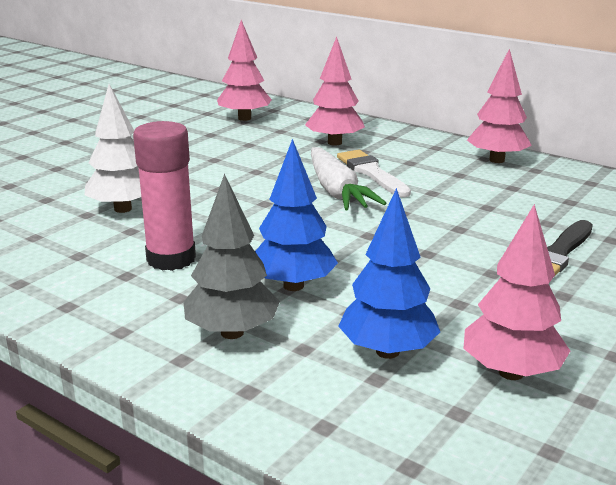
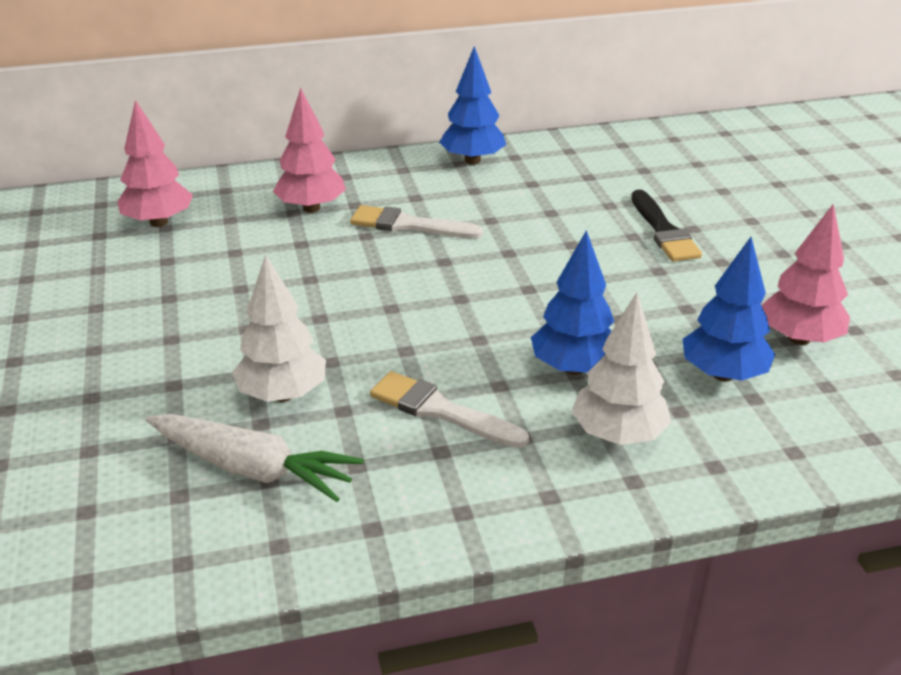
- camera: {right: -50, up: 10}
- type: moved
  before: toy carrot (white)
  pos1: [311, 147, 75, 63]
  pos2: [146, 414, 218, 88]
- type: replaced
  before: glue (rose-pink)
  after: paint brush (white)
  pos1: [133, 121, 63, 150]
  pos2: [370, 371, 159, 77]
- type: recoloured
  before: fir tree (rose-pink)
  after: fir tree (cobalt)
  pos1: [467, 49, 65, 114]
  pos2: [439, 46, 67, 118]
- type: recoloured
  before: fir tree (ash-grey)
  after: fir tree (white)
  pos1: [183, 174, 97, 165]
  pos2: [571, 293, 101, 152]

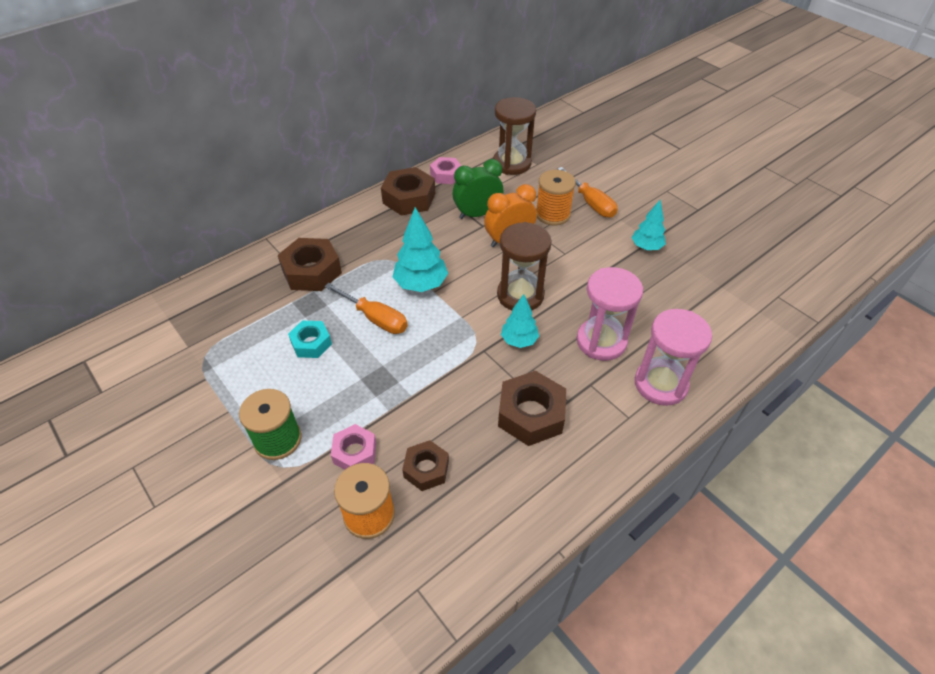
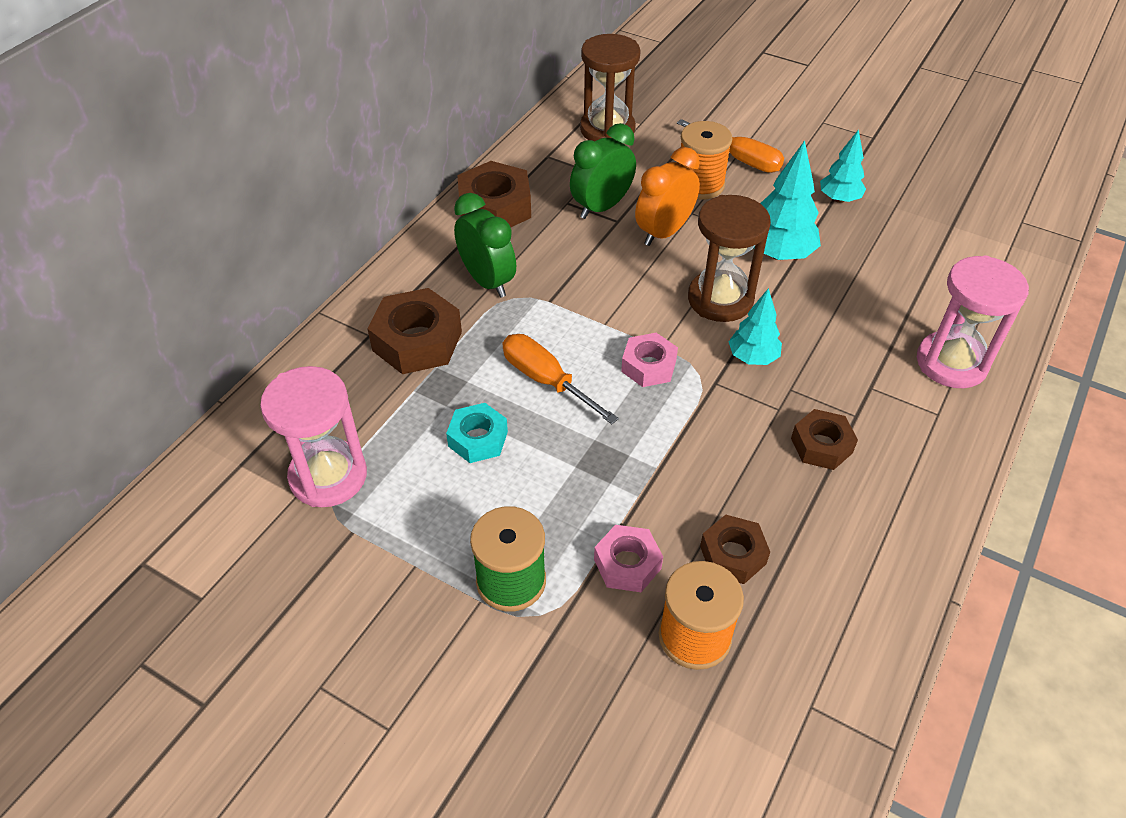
- camera: {right: -20, up: 0}
- type: moved
  before: sandglass (rose-pink)
  pos1: [576, 267, 67, 94]
  pos2: [260, 366, 107, 141]
- type: added
  after: bedside clock (emerald)
  pos2: [454, 193, 62, 105]
- type: turned
  before: flat screwdriver (bright orange)
  pos1: [324, 283, 84, 51]
  pos2: [502, 334, 117, 90]
  turn: -150
- type: moved
  before: hexagon nut (rose-pink)
  pos1: [430, 157, 31, 27]
  pos2: [621, 333, 57, 54]
- type: moved
  before: fir tree (teal)
  pos1: [393, 207, 55, 85]
  pos2: [754, 140, 67, 120]
- type: resized
  before: hexagon nut (dark brown)
  pos1: [498, 371, 68, 75]
  pos2: [791, 409, 67, 61]
  scale: 0.62

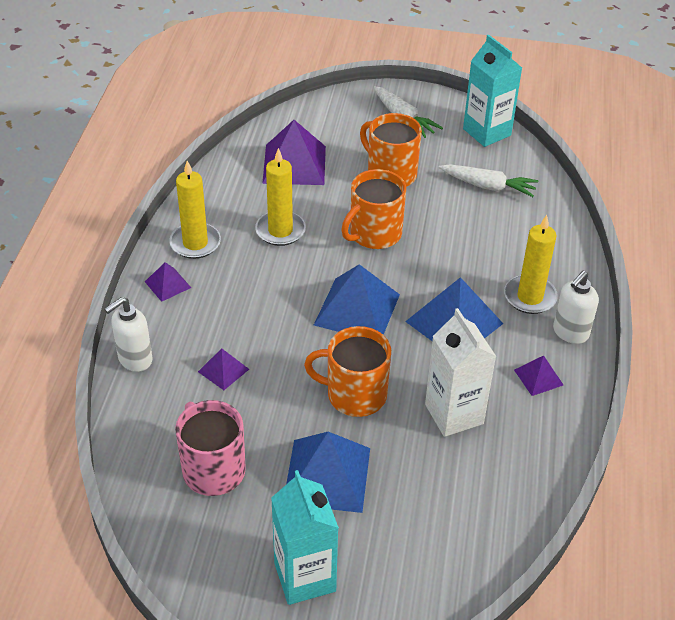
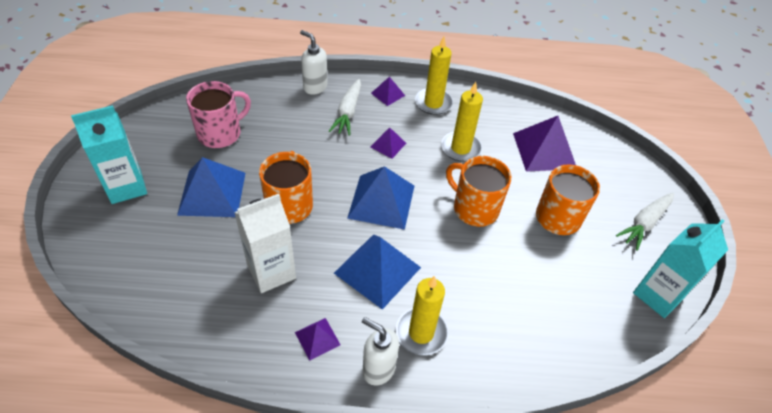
- camera: {right: 80, up: 5}
- type: moved
  before: toy carrot (white)
  pos1: [439, 164, 99, 33]
  pos2: [329, 79, 32, 57]
- type: moved
  before: solid pyramid (purple)
  pos1: [198, 348, 51, 42]
  pos2: [370, 128, 36, 30]

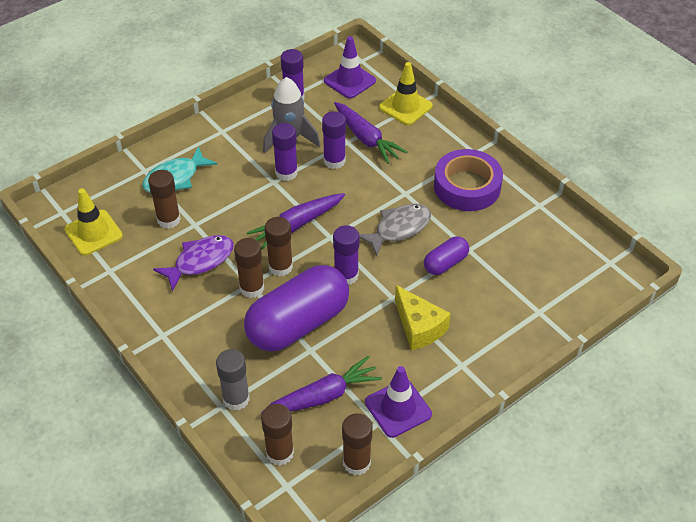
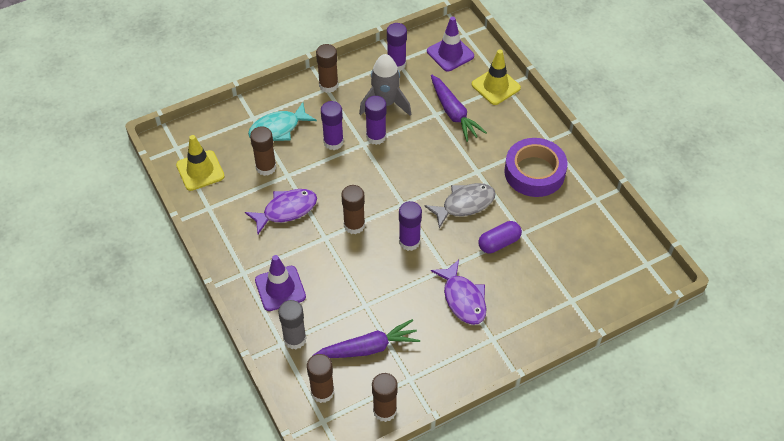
- camera: {right: 10, up: 5}
- type: moved
  before: safety cone (purple)
  pos1: [365, 366, 67, 72]
  pos2: [255, 255, 51, 56]
- type: moved
  before: glue (dark brown)
  pos1: [234, 238, 30, 60]
  pos2: [316, 44, 23, 49]
- type: moved
  before: glue (purple)
  pos1: [322, 111, 24, 58]
  pos2: [321, 101, 23, 49]
- type: replaced
  before: piece of cheese (bright yellow)
  after: fish figure (purple)
  pos1: [395, 285, 56, 65]
  pos2: [431, 260, 56, 65]
- type: removed
  before: pill (purple)
  pos1: [244, 265, 105, 86]
- type: removed
  before: toy carrot (purple)
  pos1: [247, 193, 98, 57]

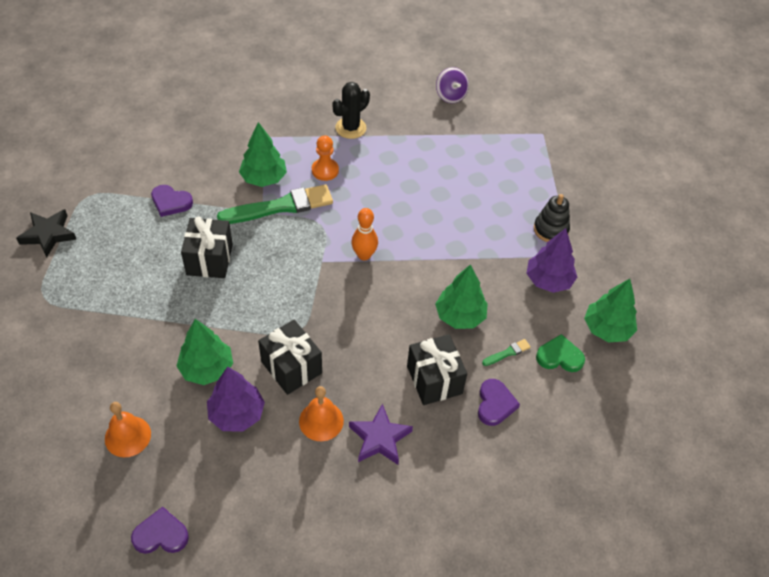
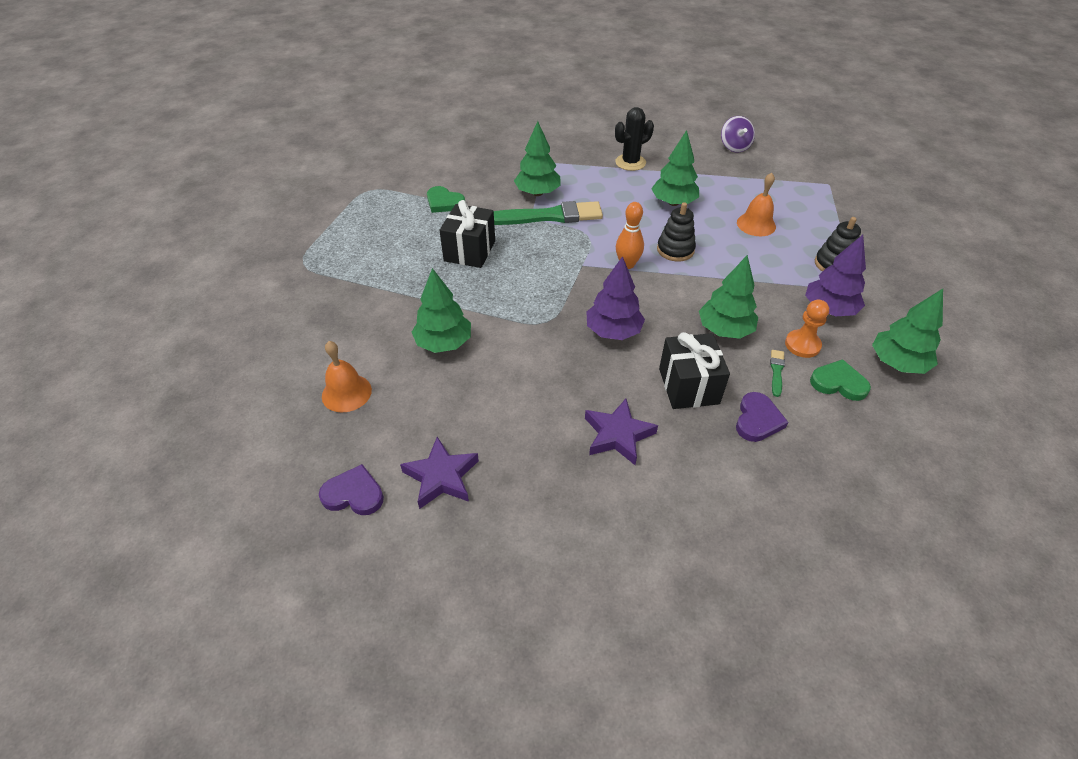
- camera: {right: 15, up: -5}
- type: added
  after: star shape (purple)
  pos2: [400, 437, 79, 72]
- type: recoloured
  before: love heart (purple)
  after: love heart (emerald)
  pos1: [151, 185, 42, 32]
  pos2: [427, 186, 38, 27]
- type: moved
  before: fir tree (purple)
  pos1: [207, 367, 58, 64]
  pos2: [586, 256, 59, 84]
- type: added
  after: fir tree (emerald)
  pos2: [651, 130, 48, 76]
- type: added
  after: stacking rings (jet-black)
  pos2: [657, 202, 39, 59]
- type: moved
  before: hand bell (bright orange)
  pos1: [299, 386, 45, 55]
  pos2: [737, 173, 39, 63]
- type: turned
  before: paint brush (emerald)
  pos1: [482, 339, 49, 27]
  pos2: [770, 350, 15, 47]
  turn: -60
- type: moved
  before: game pawn (bright orange)
  pos1: [312, 135, 27, 46]
  pos2: [785, 299, 44, 59]
- type: removed
  before: star shape (jet-black)
  pos1: [16, 209, 61, 49]
- type: removed
  before: present (jet-black)
  pos1: [258, 320, 64, 75]

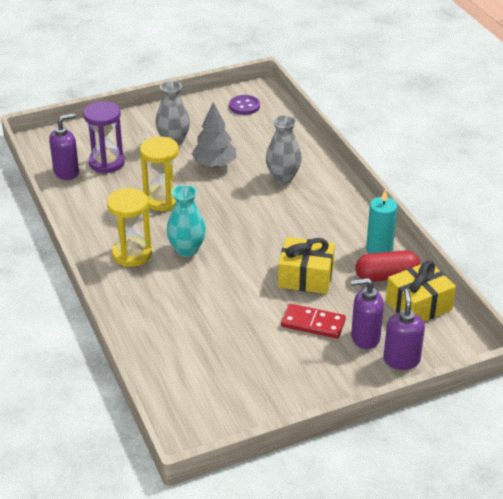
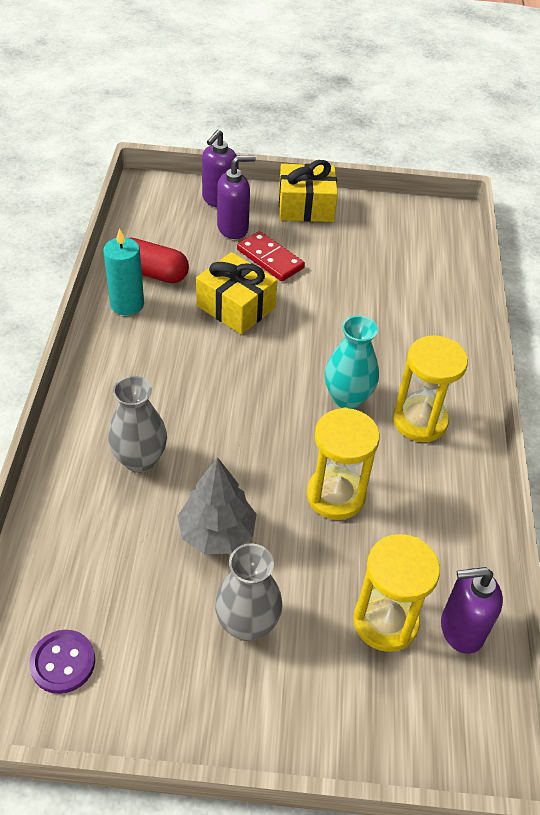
- camera: {right: -155, up: 10}
- type: turned
  before: soap dispenser (purple)
  pos1: [350, 278, 34, 71]
  pos2: [217, 155, 39, 84]
  turn: -45
- type: moved
  before: present (bright yellow)
  pos1: [386, 261, 70, 60]
  pos2: [279, 160, 59, 62]
- type: recoloured
  before: sandglass (purple)
  after: sandglass (bright yellow)
  pos1: [83, 101, 42, 72]
  pos2: [353, 534, 87, 118]

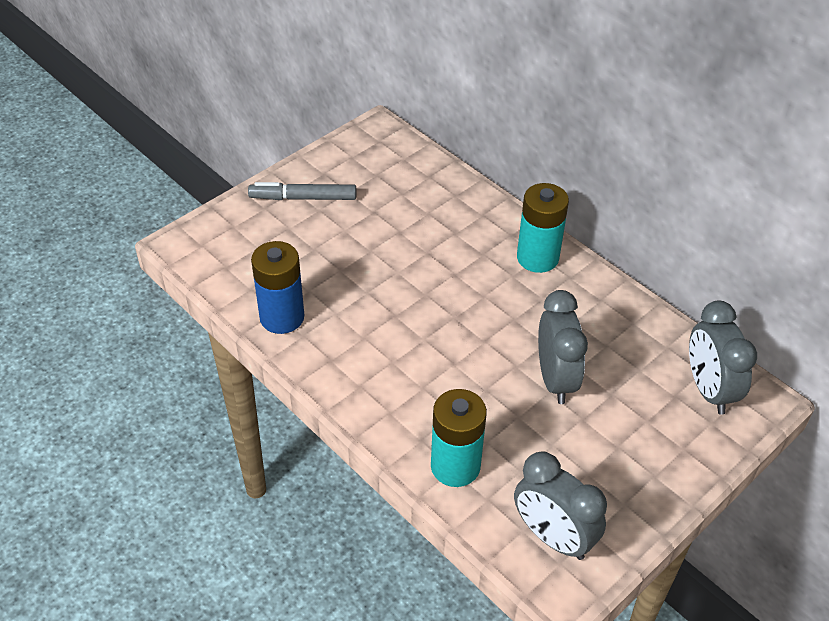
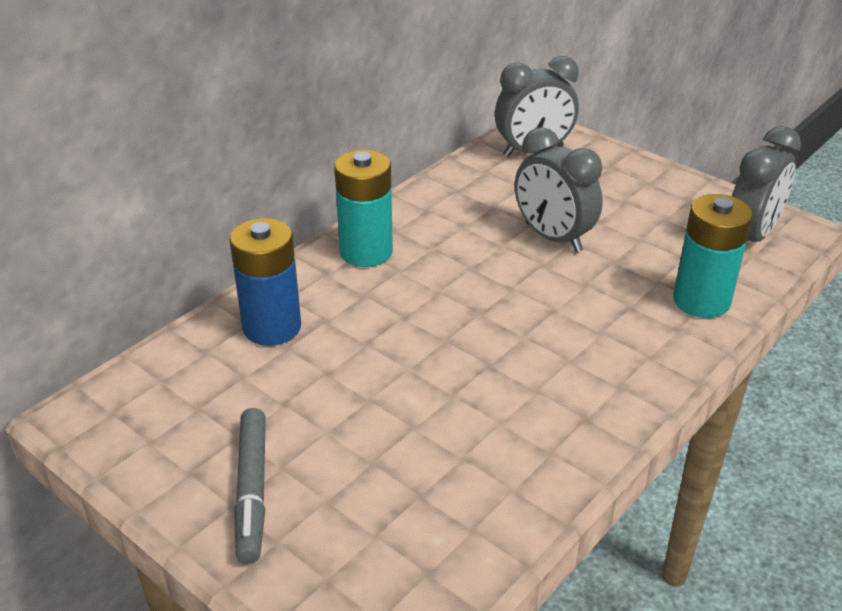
- camera: {right: -95, up: -10}
- type: moved
  before: battery (cobalt)
  pos1: [251, 241, 53, 93]
  pos2: [229, 218, 72, 128]
- type: turned
  before: bedside clock (ash-grey)
  pos1: [538, 290, 50, 114]
  pos2: [515, 127, 88, 125]
  turn: -120

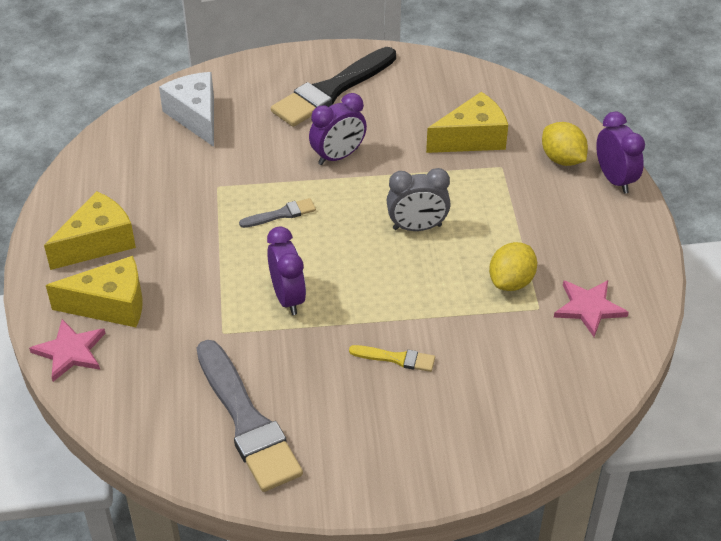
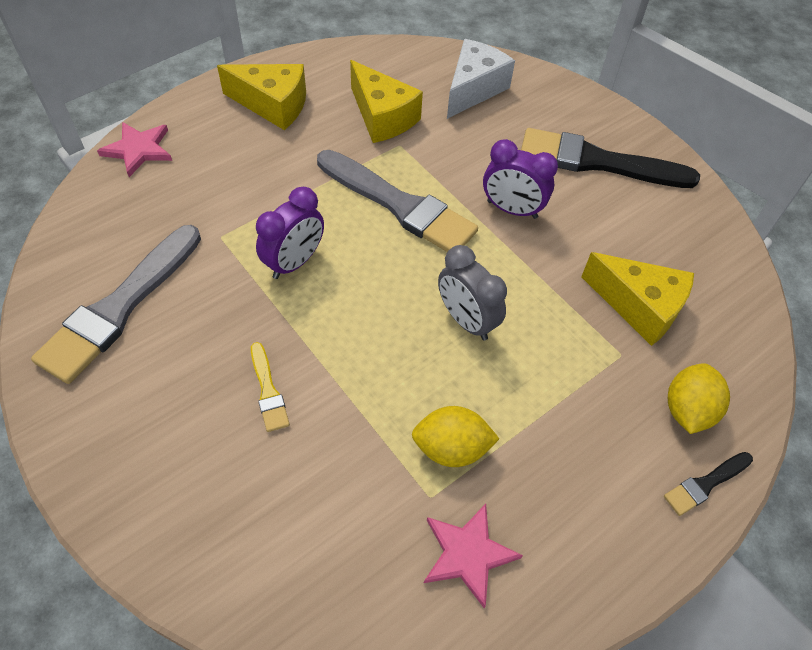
- camera: {right: 55, up: 10}
- type: resized
  before: paint brush (ash-grey)
  pos1: [239, 198, 77, 30]
  pos2: [317, 150, 161, 102]
  scale: 2.19
- type: moved
  before: piece of cheese (bright yellow)
  pos1: [46, 256, 97, 71]
  pos2: [350, 60, 73, 83]
- type: replaced
  before: bedside clock (purple)
  after: paint brush (jet-black)
  pos1: [596, 112, 49, 82]
  pos2: [664, 452, 89, 64]

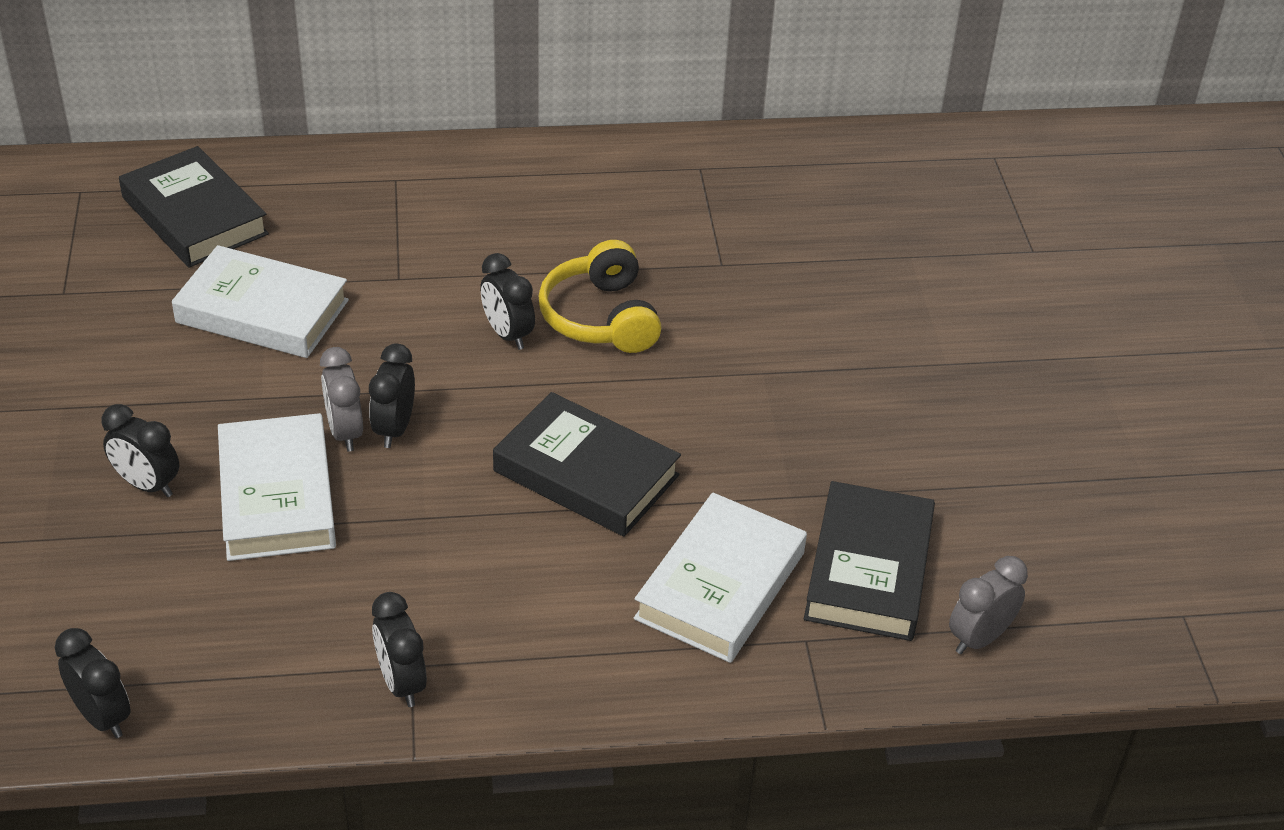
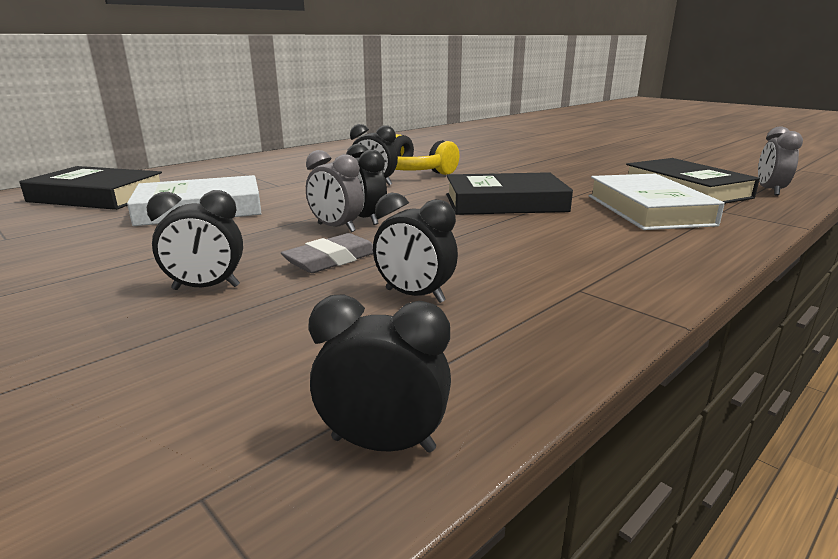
- camera: {right: -35, up: -20}
- type: replaced
  before: hardcover (white)
  after: gum eraser (ash-grey)
  pos1: [218, 413, 118, 148]
  pos2: [281, 233, 92, 40]
- type: moved
  before: bedside clock (jet-black)
  pos1: [372, 592, 55, 115]
  pos2: [373, 193, 85, 110]

